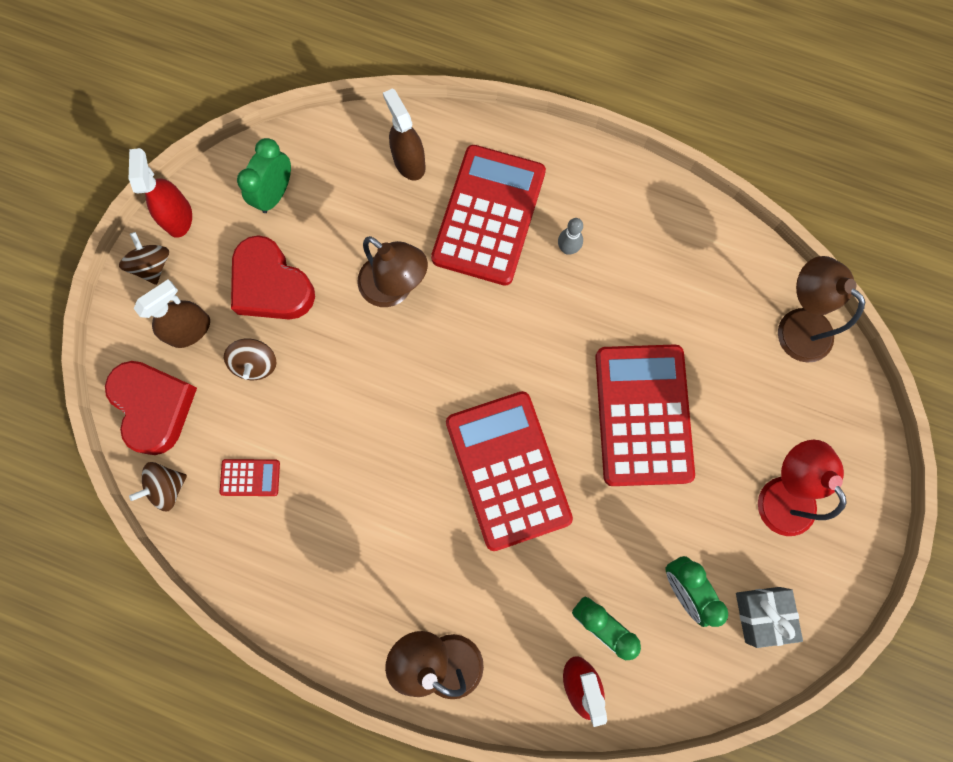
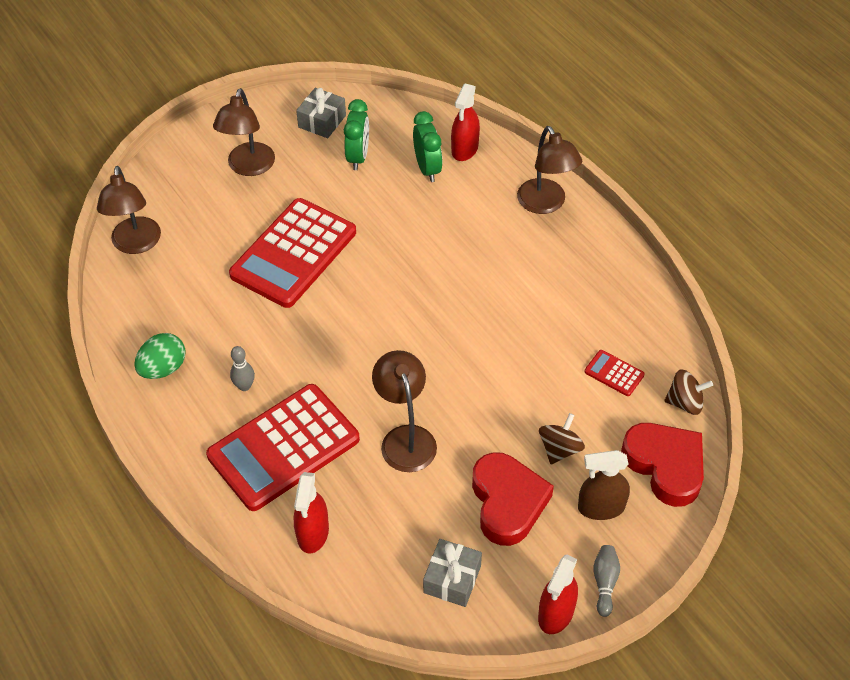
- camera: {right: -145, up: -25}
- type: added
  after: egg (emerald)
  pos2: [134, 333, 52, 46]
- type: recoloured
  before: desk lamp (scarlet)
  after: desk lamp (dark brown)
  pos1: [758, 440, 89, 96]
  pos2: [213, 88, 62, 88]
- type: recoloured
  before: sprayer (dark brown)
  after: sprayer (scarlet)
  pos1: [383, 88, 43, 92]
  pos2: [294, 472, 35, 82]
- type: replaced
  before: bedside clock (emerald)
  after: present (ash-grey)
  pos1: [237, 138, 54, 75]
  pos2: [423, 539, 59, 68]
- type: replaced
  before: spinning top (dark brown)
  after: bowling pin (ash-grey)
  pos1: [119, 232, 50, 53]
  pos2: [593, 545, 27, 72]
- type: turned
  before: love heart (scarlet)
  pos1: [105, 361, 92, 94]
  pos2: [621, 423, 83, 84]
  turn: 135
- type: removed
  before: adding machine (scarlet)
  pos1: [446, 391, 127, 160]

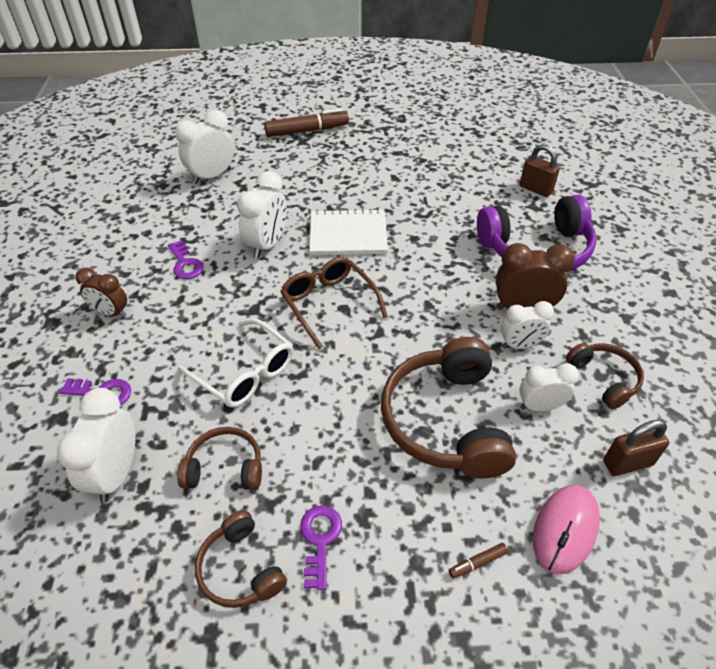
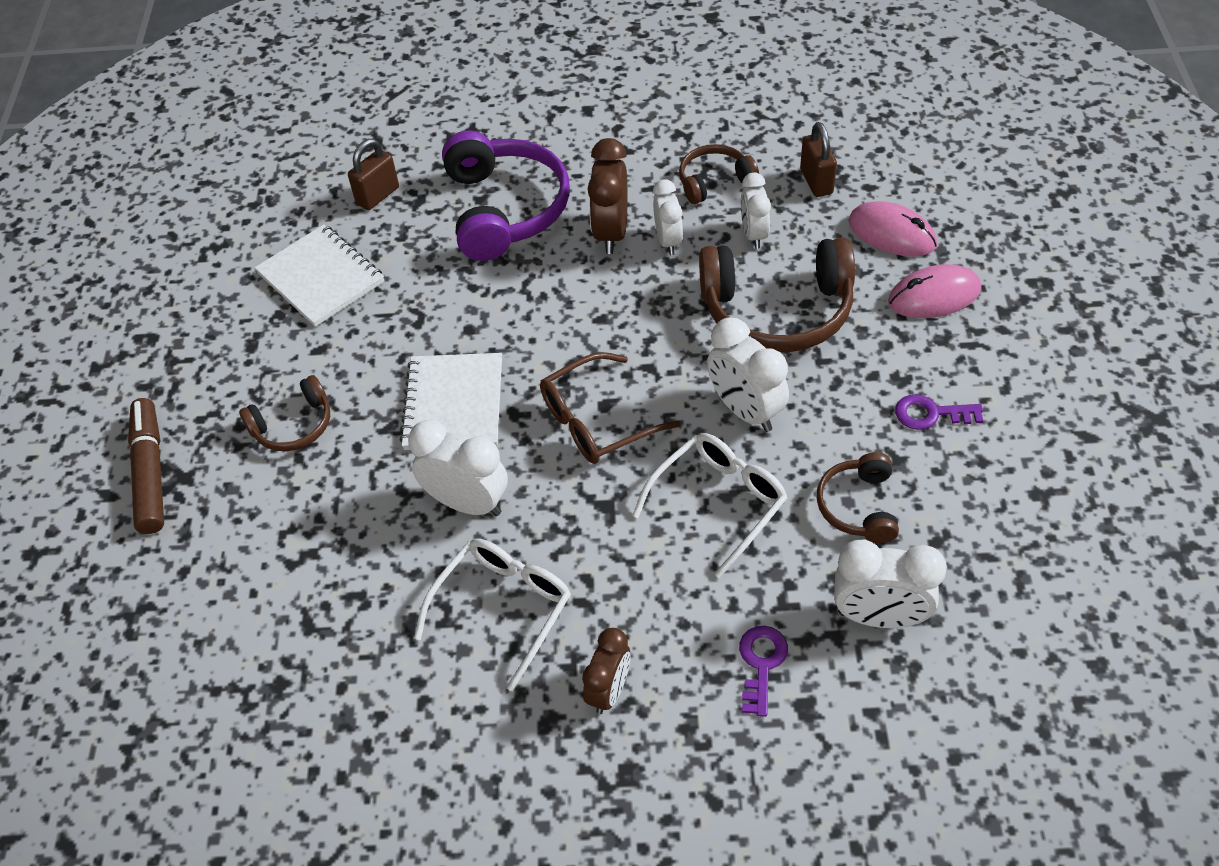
- camera: {right: -85, up: 5}
- type: moved
  before: headset (dark brown)
  pos1: [195, 510, 92, 98]
  pos2: [239, 375, 91, 76]
- type: added
  after: notepad (white)
  pos2: [254, 224, 130, 103]
- type: replaced
  before: key (purple)
  after: spectacles (white)
  pos1: [168, 240, 36, 39]
  pos2: [414, 539, 157, 152]
- type: moved
  before: bedside clock (white)
  pos1: [175, 110, 59, 74]
  pos2: [707, 318, 82, 114]
- type: replaced
  before: marker (dark brown)
  after: PC mouse (rose-pink)
  pos1: [449, 543, 59, 36]
  pos2: [888, 264, 93, 54]

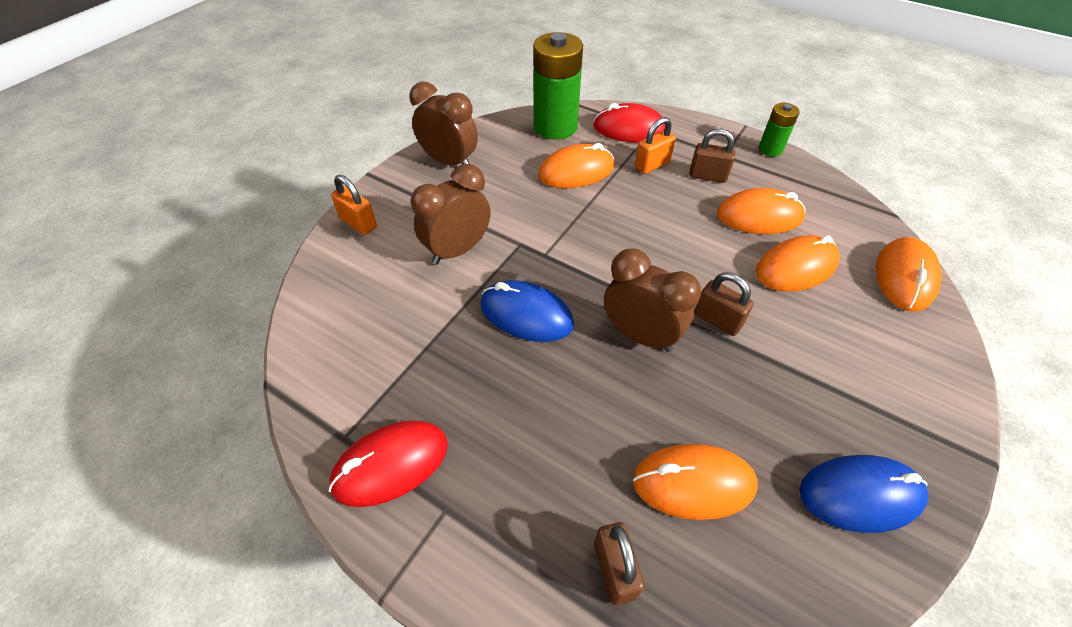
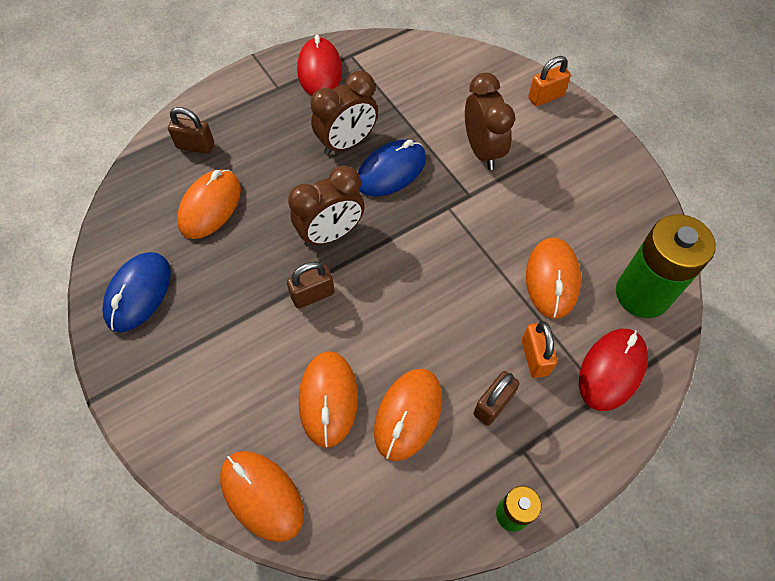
- camera: {right: 115, up: 10}
- type: moved
  before: bedside clock (dark brown)
  pos1: [410, 81, 68, 84]
  pos2: [310, 71, 68, 84]

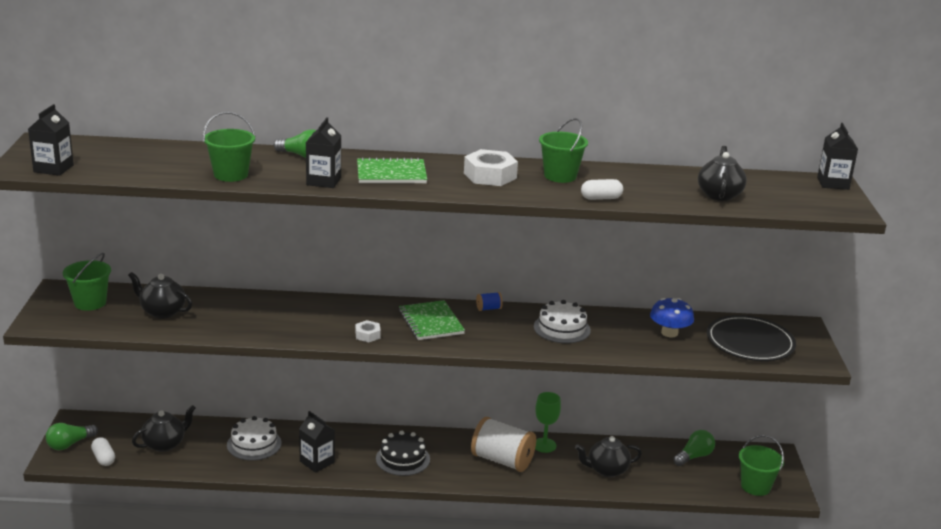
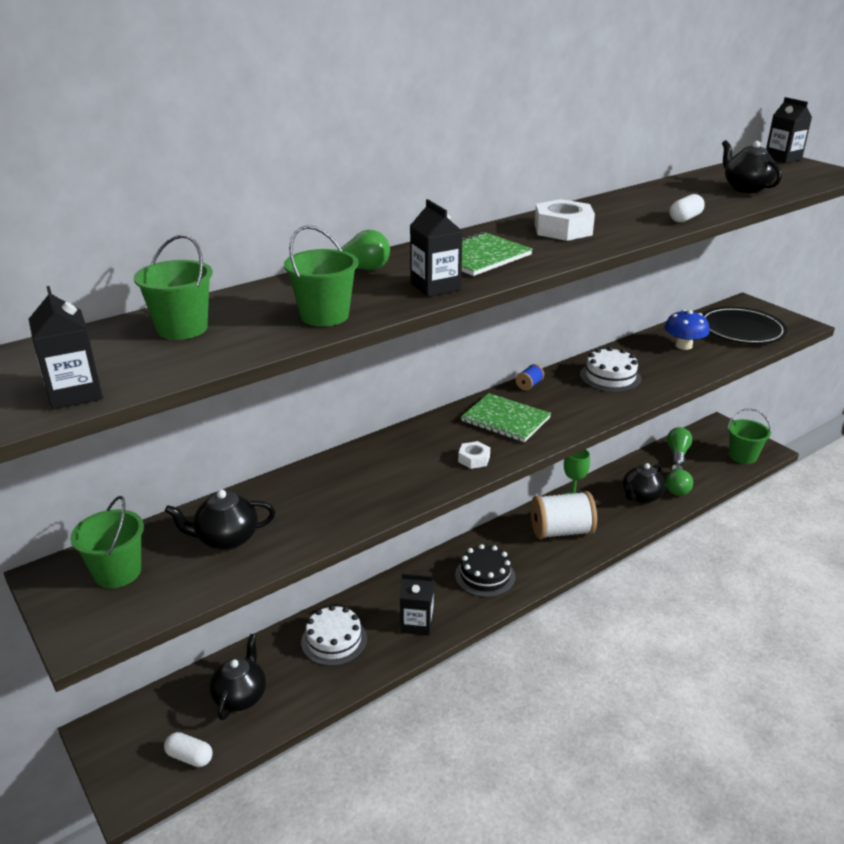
- camera: {right: -35, up: 5}
- type: moved
  before: pail (emerald)
  pos1: [539, 118, 49, 65]
  pos2: [134, 235, 79, 105]
- type: moved
  before: bulb (emerald)
  pos1: [46, 423, 52, 27]
  pos2: [666, 464, 27, 32]

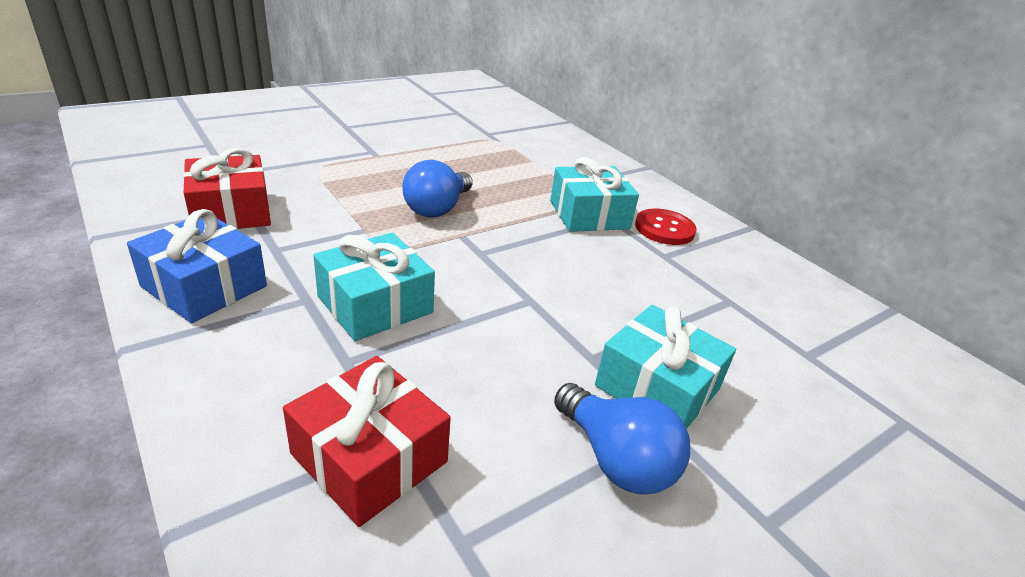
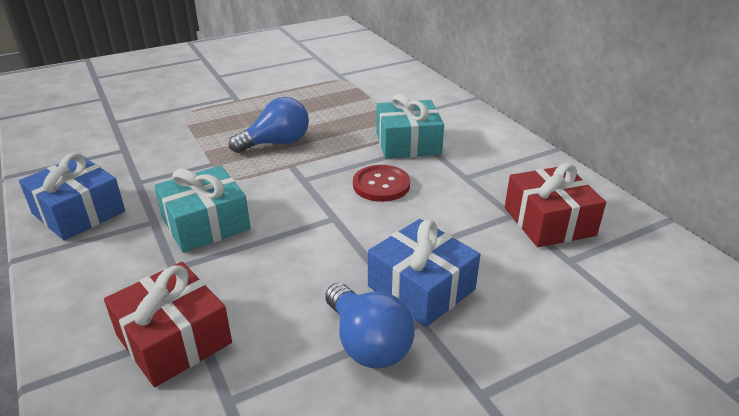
- camera: {right: 10, up: 0}
- type: turned
  before: bulb (cobalt)
  pos1: [402, 160, 71, 58]
  pos2: [229, 97, 80, 56]
  turn: -150
- type: moved
  before: shirt button (scarlet)
  pos1: [635, 209, 62, 36]
  pos2: [353, 165, 57, 37]
- type: recoloured
  before: present (teal)
  after: present (cobalt)
  pos1: [595, 305, 141, 124]
  pos2: [368, 219, 112, 108]
- type: moved
  before: present (scarlet)
  pos1: [183, 148, 88, 81]
  pos2: [505, 163, 101, 84]

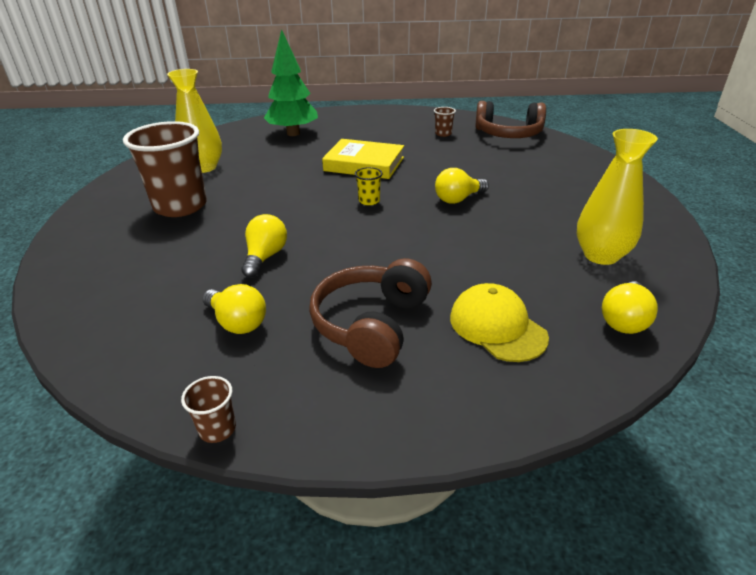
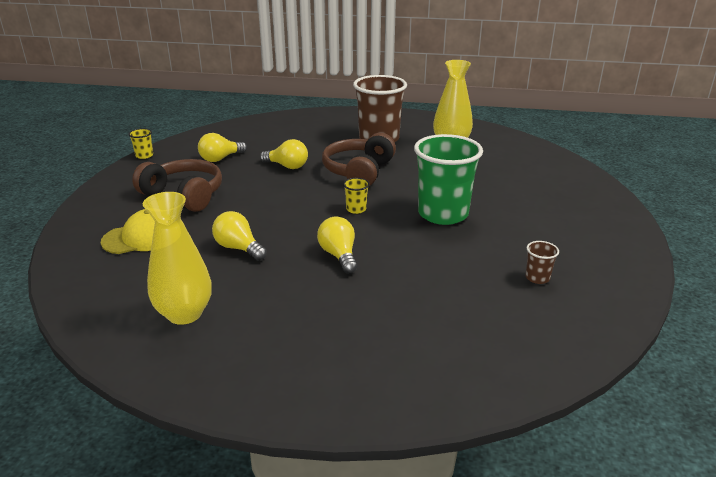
- camera: {right: 100, up: -5}
- type: recoloured
  before: cup (dark brown)
  after: cup (bright yellow)
  pos1: [181, 376, 55, 67]
  pos2: [128, 128, 25, 31]
- type: moved
  before: bulb (bright yellow)
  pos1: [602, 281, 56, 53]
  pos2: [212, 211, 55, 49]
- type: moved
  before: headset (dark brown)
  pos1: [476, 101, 70, 37]
  pos2: [322, 133, 74, 53]
- type: replaced
  before: hardcover (bright yellow)
  after: cup (emerald)
  pos1: [322, 139, 82, 40]
  pos2: [414, 134, 69, 91]
- type: removed
  before: fir tree (emerald)
  pos1: [264, 29, 54, 107]

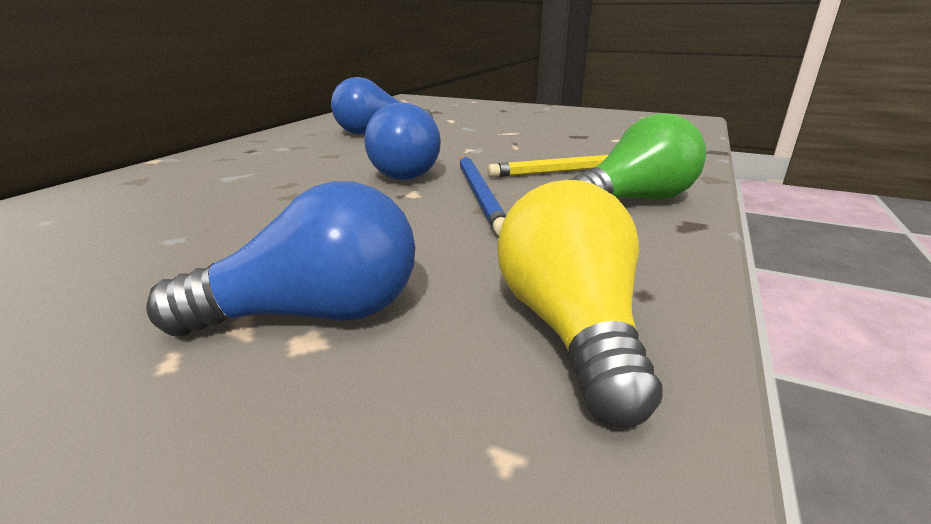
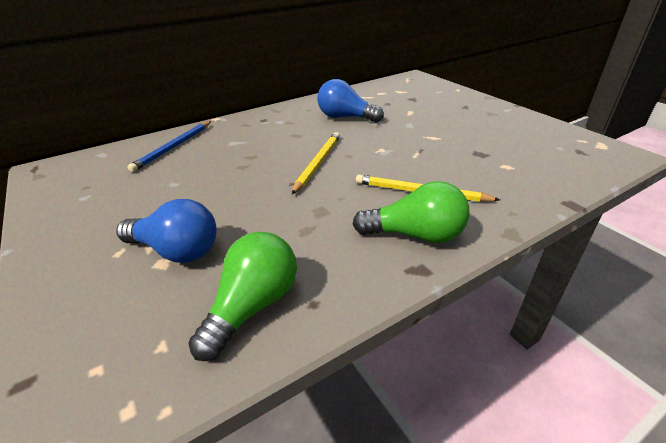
- camera: {right: 35, up: 10}
- type: moved
  before: wooden pencil (cobalt)
  pos1: [459, 156, 47, 80]
  pos2: [128, 121, 83, 51]
- type: recoloured
  before: bulb (bright yellow)
  after: bulb (emerald)
  pos1: [497, 180, 166, 248]
  pos2: [188, 232, 109, 129]
- type: replaced
  before: bulb (cobalt)
  after: wooden pencil (bright yellow)
  pos1: [364, 102, 77, 78]
  pos2: [292, 132, 48, 62]

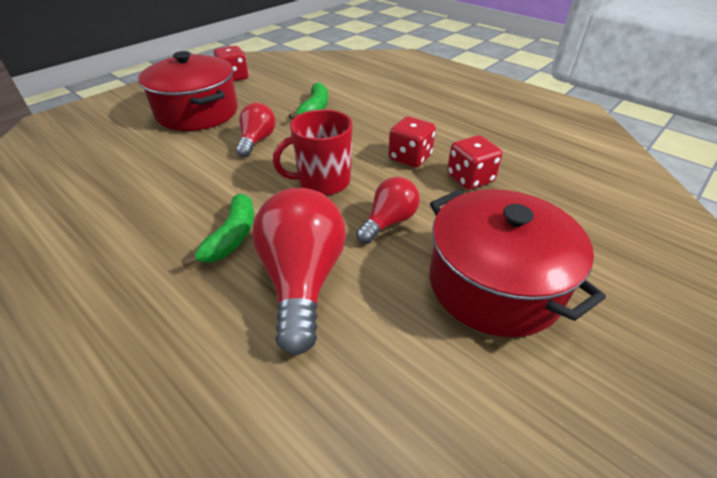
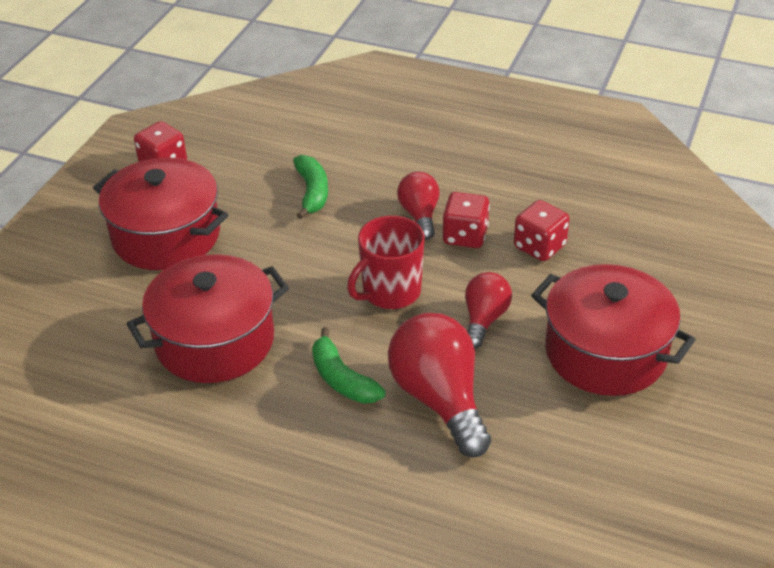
- camera: {right: -20, up: 0}
- type: added
  after: pot (scarlet)
  pos2: [127, 254, 162, 129]
- type: turned
  before: toy banana (emerald)
  pos1: [182, 193, 72, 74]
  pos2: [312, 327, 74, 76]
  turn: 150
- type: moved
  before: bulb (scarlet)
  pos1: [236, 103, 40, 54]
  pos2: [397, 172, 43, 68]

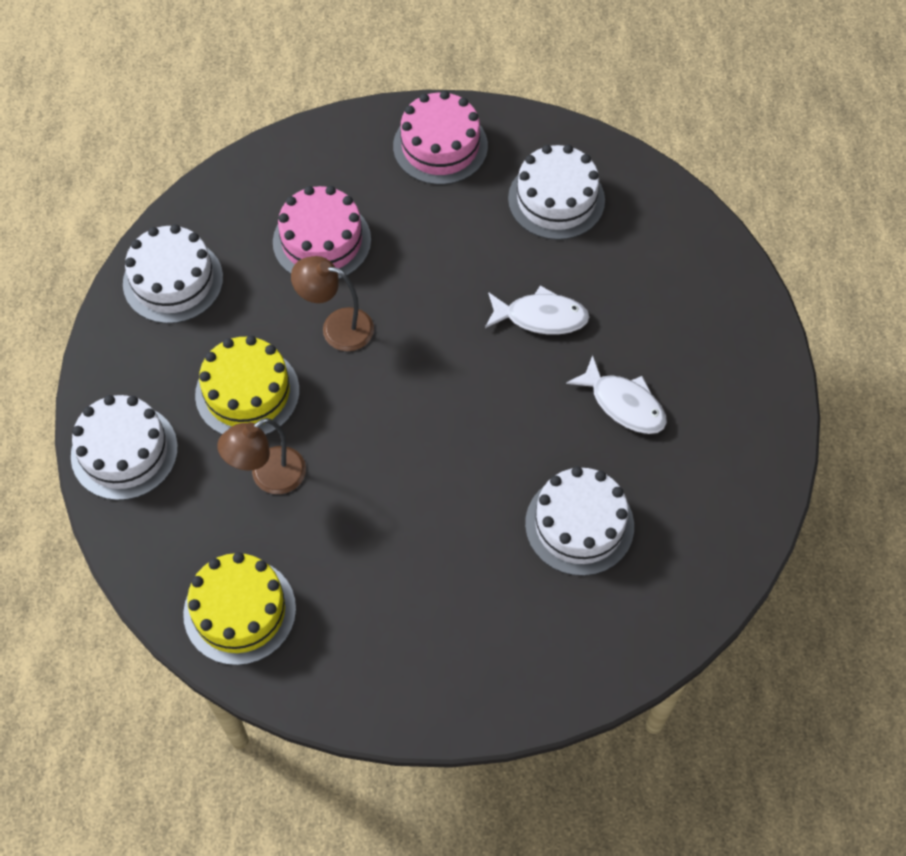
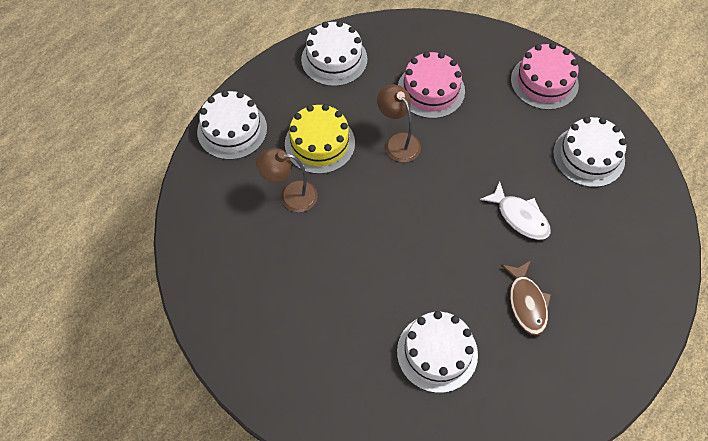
- camera: {right: 40, up: 0}
- type: recoloured
  before: fish figure (white)
  after: fish figure (dark brown)
  pos1: [566, 355, 101, 79]
  pos2: [501, 260, 51, 76]
- type: removed
  before: cake (bright yellow)
  pos1: [183, 552, 113, 113]

